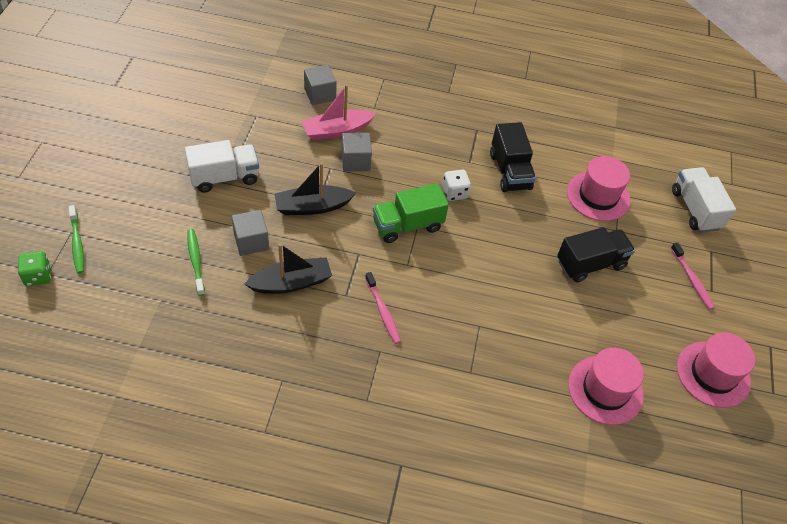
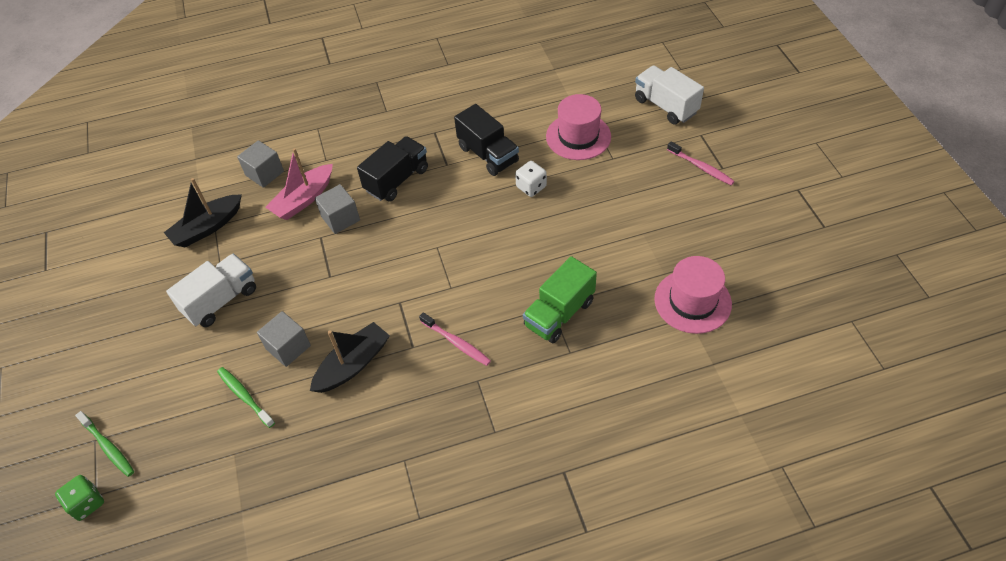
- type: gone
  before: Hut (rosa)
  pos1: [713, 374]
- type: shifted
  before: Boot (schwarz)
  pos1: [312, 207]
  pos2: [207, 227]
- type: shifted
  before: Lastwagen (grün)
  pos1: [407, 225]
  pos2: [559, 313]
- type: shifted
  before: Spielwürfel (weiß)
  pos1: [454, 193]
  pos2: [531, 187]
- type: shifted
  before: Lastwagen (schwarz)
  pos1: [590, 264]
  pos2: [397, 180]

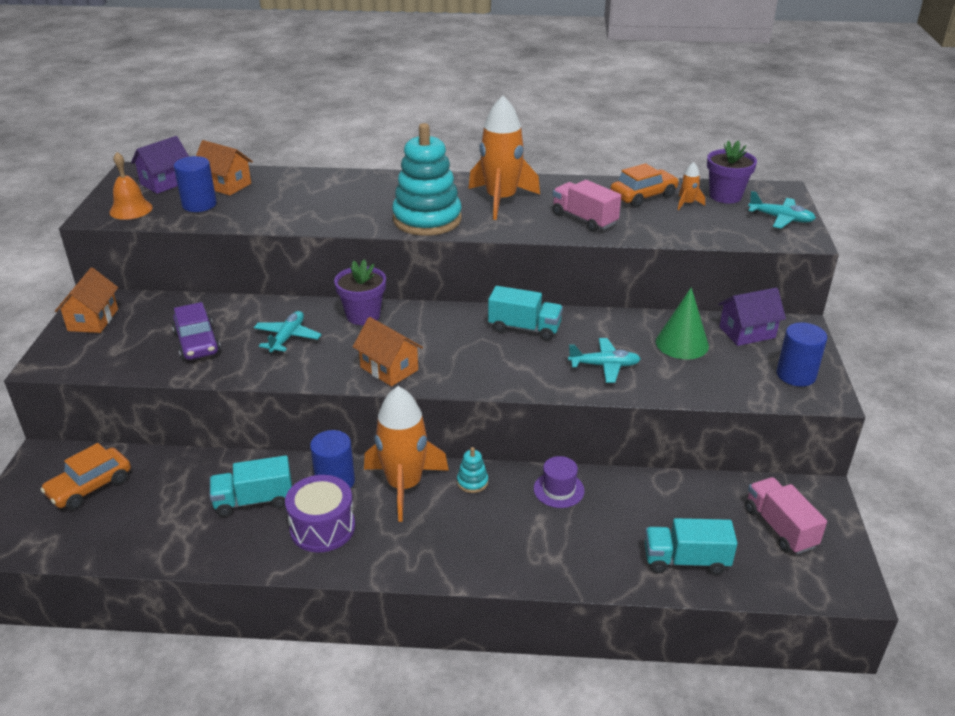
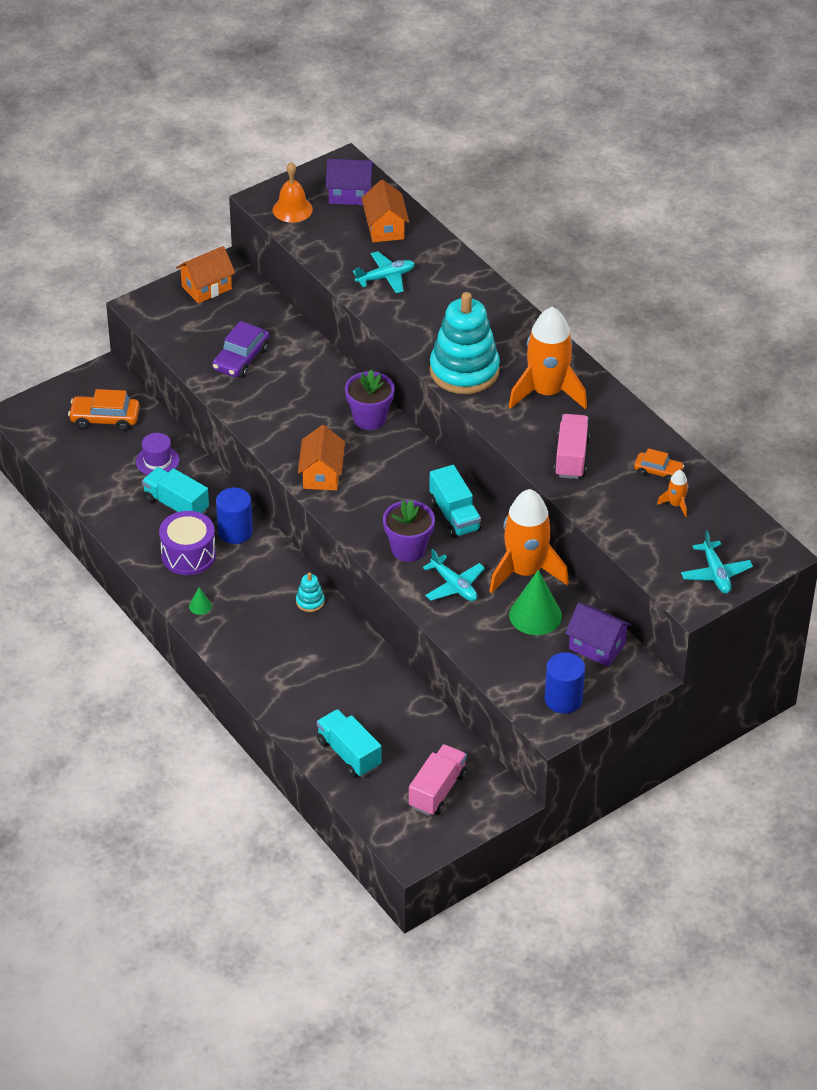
- type: gone
  before: Vollzylinder (blau)
  pos1: [199, 204]
- type: new
  after: Kegel (grün)
  pos2: [200, 606]
- type: shifted
  before: Flugzeug (türkis)
  pos1: [287, 338]
  pos2: [385, 277]
- type: shifted
  before: Rakete (orange)
  pos1: [404, 485]
  pos2: [525, 571]
- type: shifted
  before: Hut (lila)
  pos1: [558, 489]
  pos2: [157, 461]
- type: shifted
  before: Blumentopf (lila)
  pos1: [725, 196]
  pos2: [408, 549]
- type: scaled
  before: Auto (orange)
  pos1: [643, 196]
  pos2: [658, 471]
  scale: 0.64

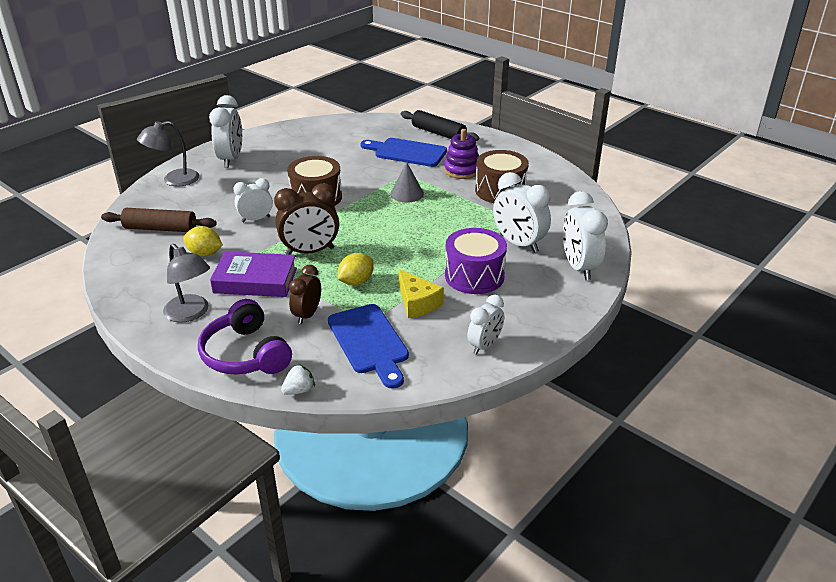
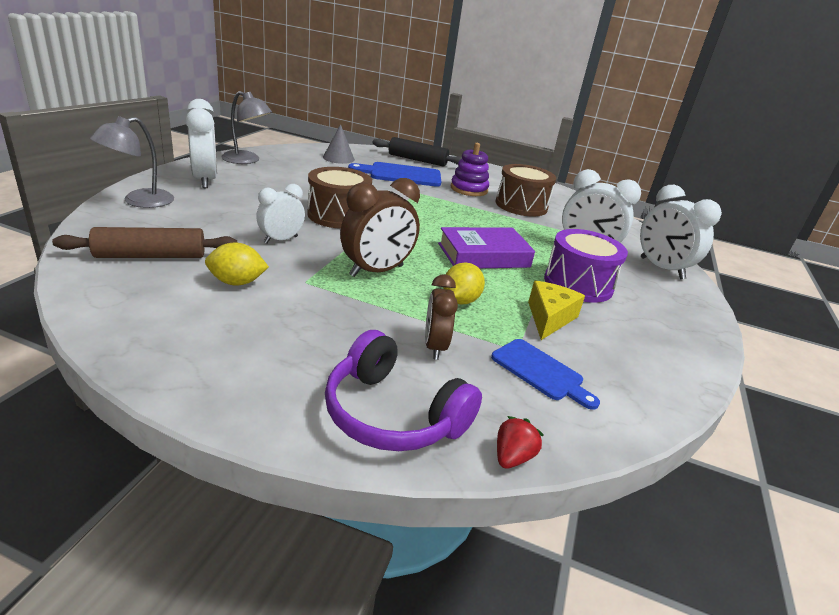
- type: gone
  before: Wecker (weiß)
  pos1: [484, 346]
- type: shifted
  before: Lampe (grau)
  pos1: [191, 313]
  pos2: [247, 160]
- type: shifted
  before: Buch (lila)
  pos1: [255, 280]
  pos2: [483, 255]
- type: shifted
  before: Kegel (grau)
  pos1: [407, 194]
  pos2: [338, 158]
- type: repainted
  before: Erdbeere (weiß)
  after: Erdbeere (rot)
  pos1: [299, 390]
  pos2: [512, 457]
- type: rotated
  before: Käse (gelb)
  pos1: [417, 303]
  pos2: [549, 318]
  turn: -105
- type: scaled
  before: Schneidebrett (blau)
  pos1: [369, 342]
  pos2: [540, 372]
  scale: 0.66

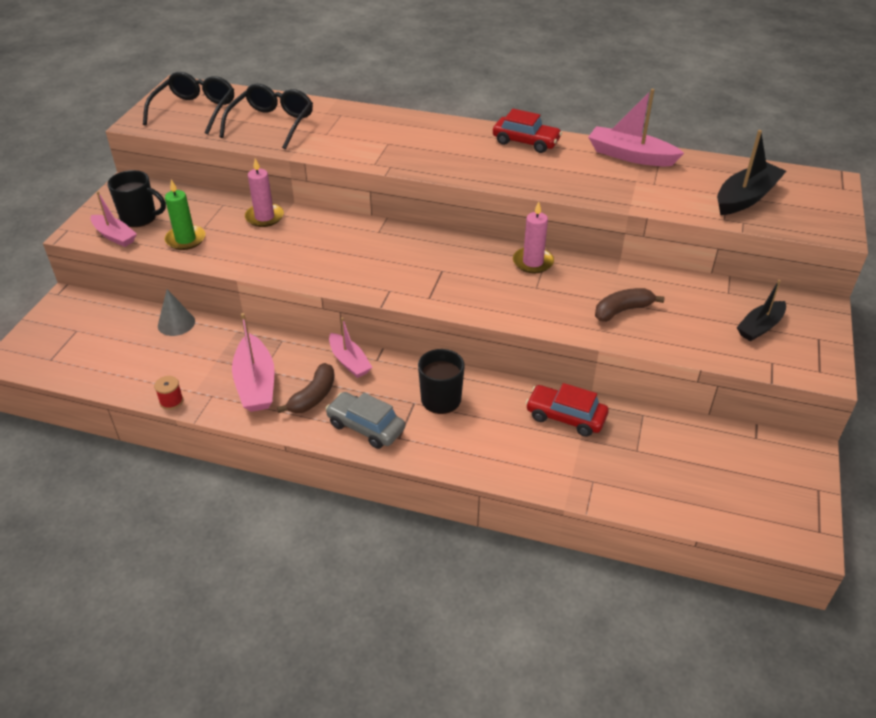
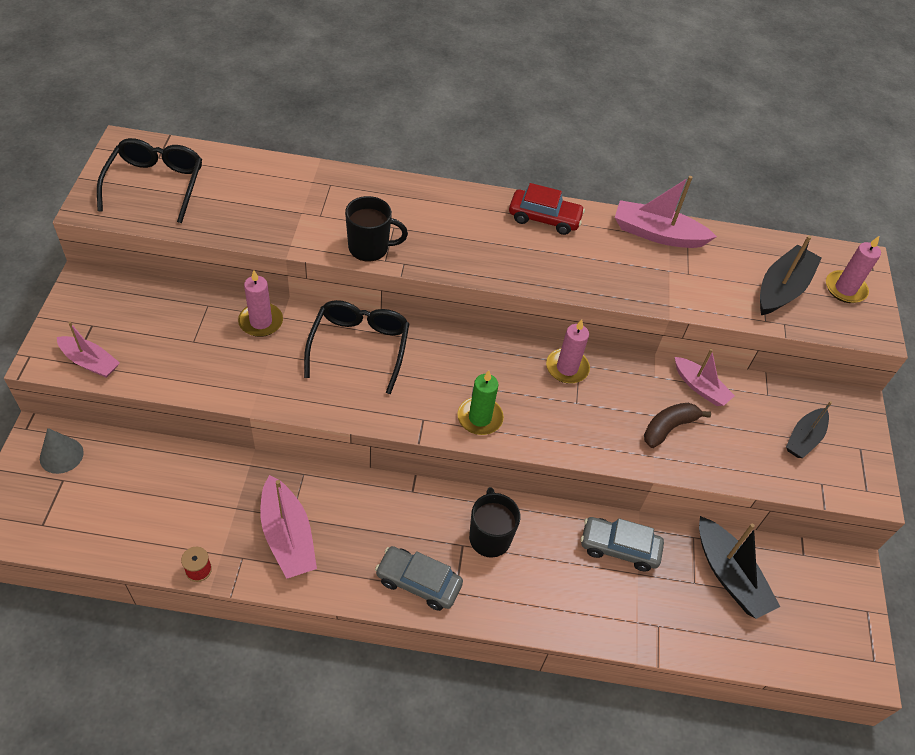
- type: gone
  before: Banane (braun)
  pos1: [313, 396]
- type: new
  after: Boot (schwarz)
  pos2: [729, 575]
- type: new
  after: Kerze (rosa)
  pos2: [845, 289]
- type: shifted
  before: Tasse (schwarz)
  pos1: [140, 218]
  pos2: [370, 248]
- type: shifted
  before: Kegel (grau)
  pos1: [176, 323]
  pos2: [61, 455]
- type: shifted
  before: Kerze (grün)
  pos1: [185, 239]
  pos2: [480, 418]
- type: shifted
  before: Brille (schwarz)
  pos1: [272, 124]
  pos2: [359, 347]
- type: shifted
  before: Boot (rosa)
  pos1: [349, 362]
  pos2: [700, 387]
- type: repainted
  before: Auto (rot)
  after: Auto (grau)
  pos1: [565, 417]
  pos2: [619, 548]

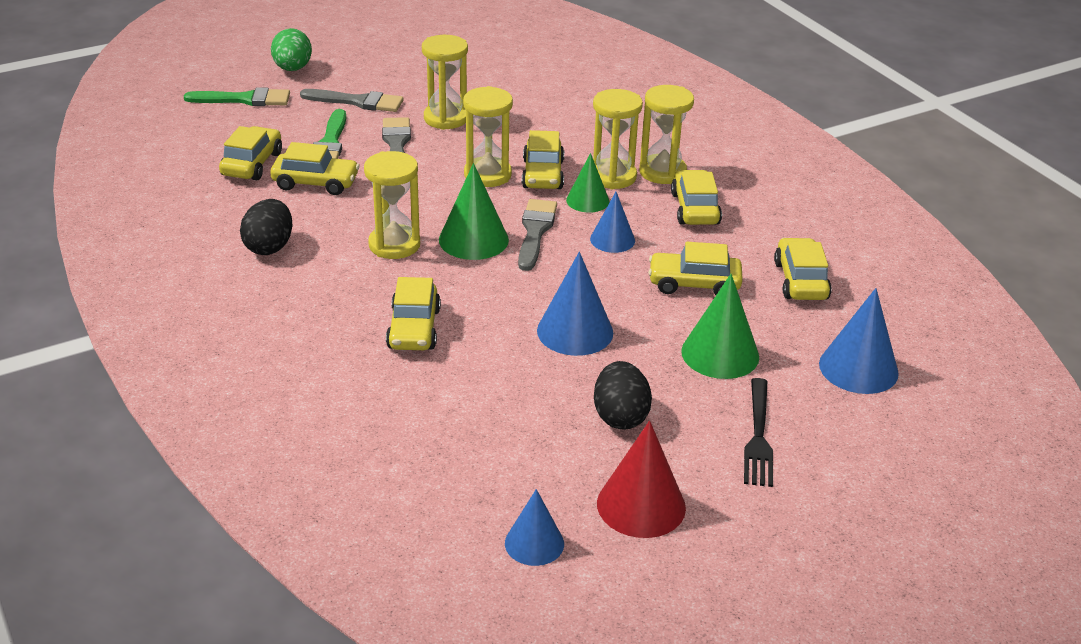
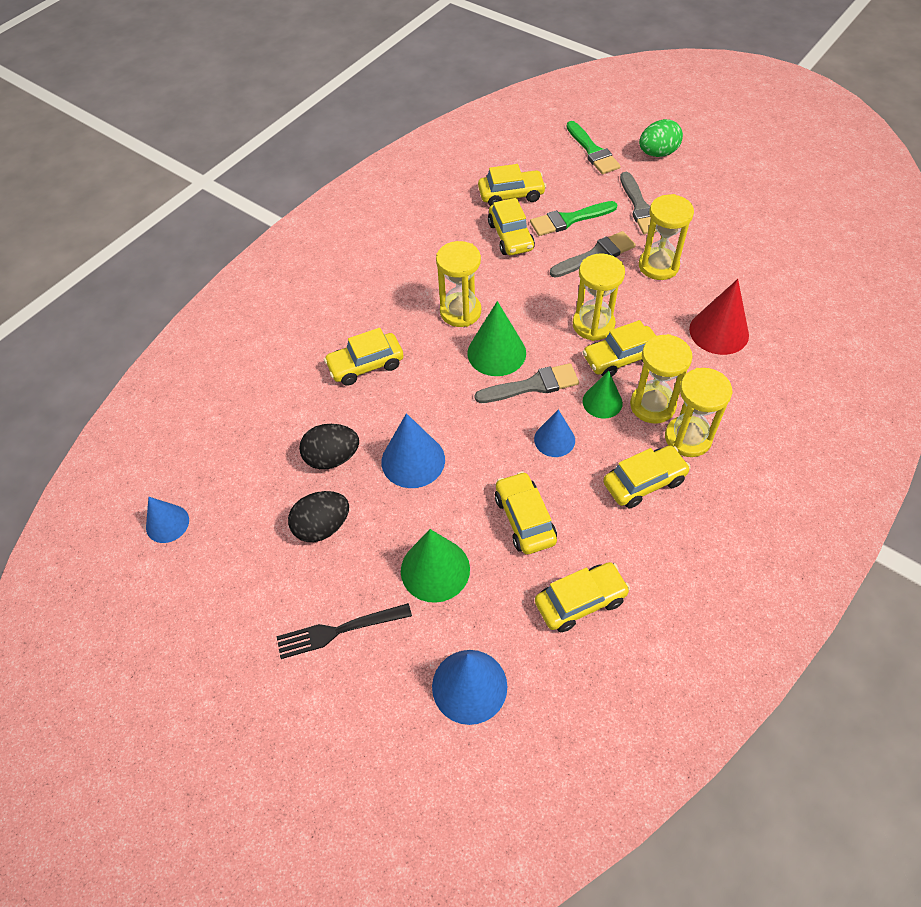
- type: shifted
  before: Ei (schwarz)
  pos1: [269, 247]
  pos2: [332, 458]
- type: shifted
  before: Kegel (rot)
  pos1: [641, 505]
  pos2: [719, 332]

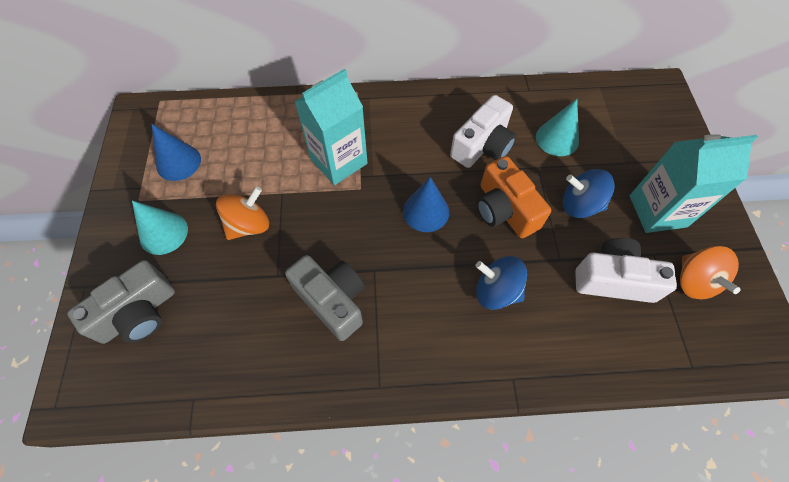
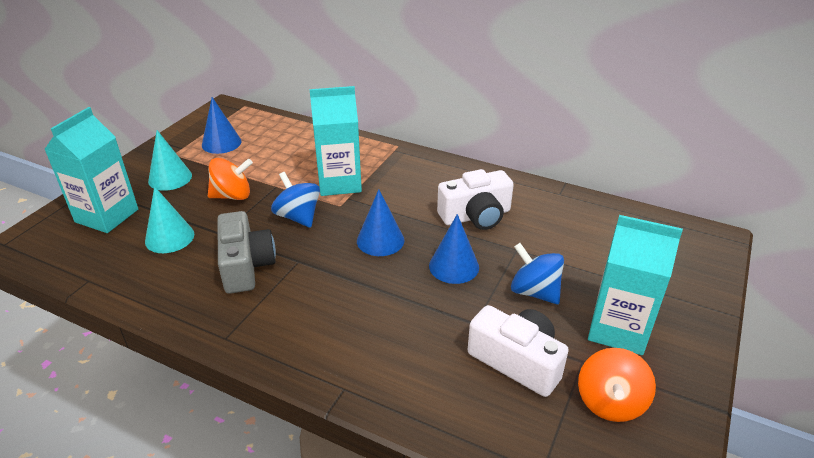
- type: shifted
  before: Kreisel (blau)
  pos1: [496, 291]
  pos2: [298, 217]
- type: shifted
  before: Kegel (türkis)
  pos1: [557, 139]
  pos2: [169, 237]
- type: swapped
  before: Kamera (grau)
  after: Getränkekarton (türkis)
  pos1: [138, 313]
  pos2: [107, 216]
- type: swapped
  before: Kamera (orange)
  after: Kegel (blau)
  pos1: [504, 209]
  pos2: [454, 266]

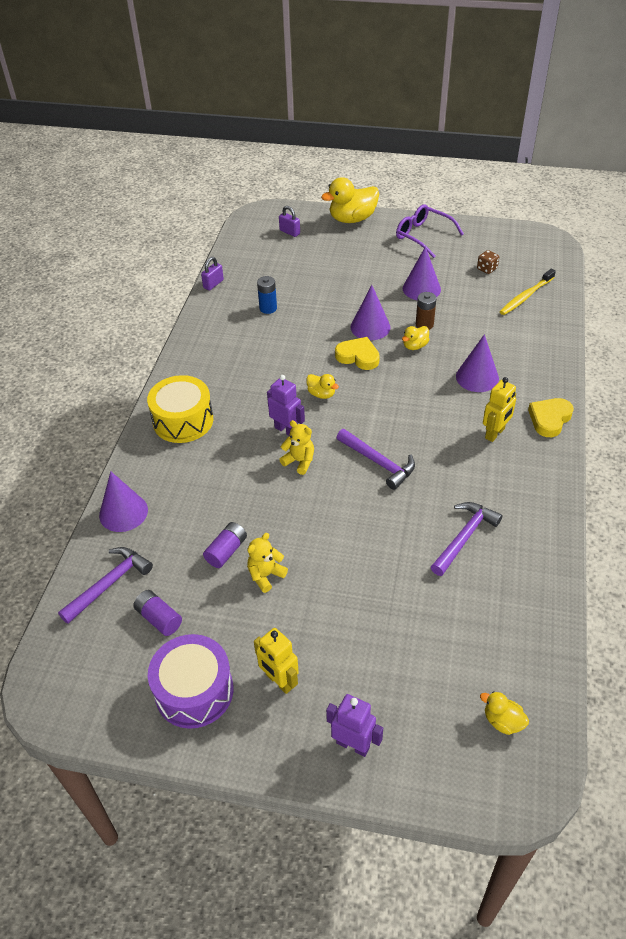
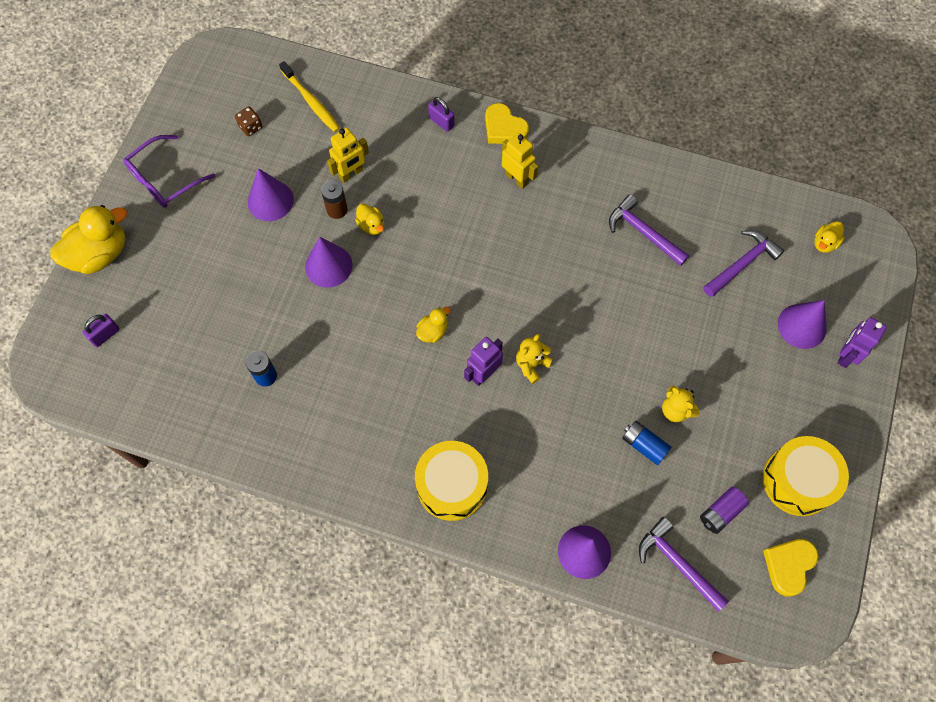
- type: shifted
  before: Vorhängeschloss (lila)
  pos1: [213, 284]
  pos2: [441, 122]
- type: shifted
  before: Roboter (gelb)
  pos1: [279, 681]
  pos2: [351, 174]
- type: shifted
  before: Herz (gelb)
  pos1: [358, 356]
  pos2: [788, 566]
- type: shifted
  before: Hammer (lila)
  pos1: [378, 462]
  pos2: [742, 264]
- type: shifted
  before: Kegel (lila)
  pos1: [477, 377]
  pos2: [802, 326]
- type: repainted
  before: Trommel (lila)
  after: Trommel (gelb)
  pos1: [194, 691]
  pos2: [798, 481]
- type: repainted
  before: Batterie (lila)
  after: Batterie (blau)
  pos1: [226, 551]
  pos2: [644, 445]
- type: rotated
  before: Ente (gelb)
  pos1: [352, 219]
  pos2: [100, 254]
  turn: -105

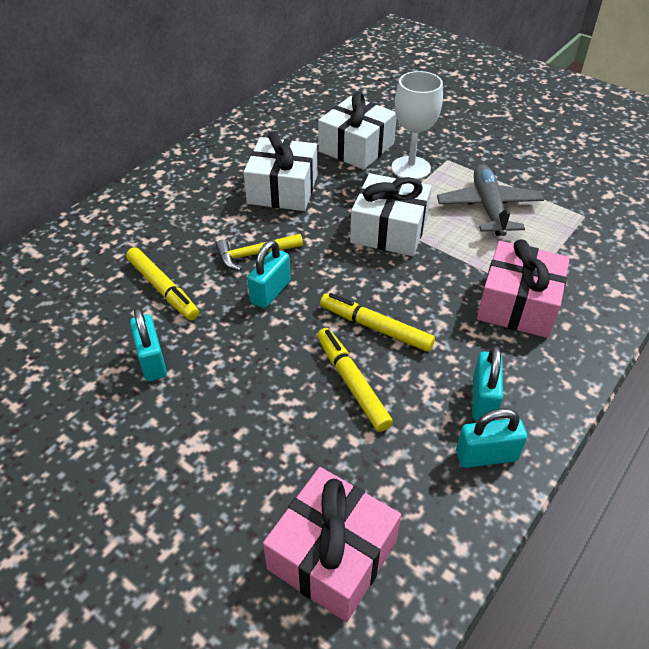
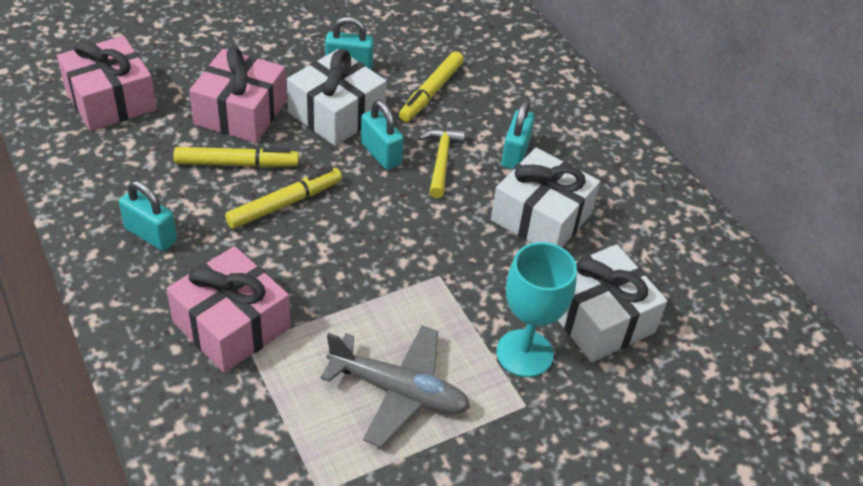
- type: new
  after: Geschenk (rosa)
  pos2: [240, 112]
- type: shifted
  before: Geschenk (weiß)
  pos1: [389, 230]
  pos2: [336, 113]
- type: shifted
  before: Vorhängeschloss (türkis)
  pos1: [486, 456]
  pos2: [515, 154]
- type: repainted
  before: Kelch (weiß)
  after: Kelch (türkis)
  pos1: [411, 168]
  pos2: [524, 353]
- type: rotated
  before: Filzstift (gelb)
  pos1: [163, 289]
  pos2: [431, 92]
  turn: -45

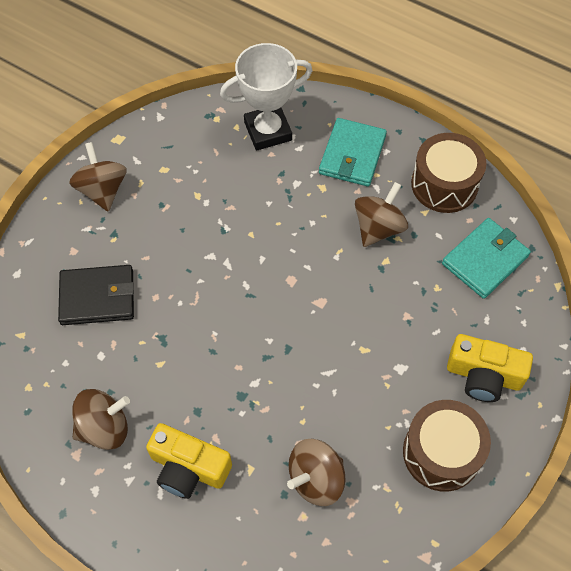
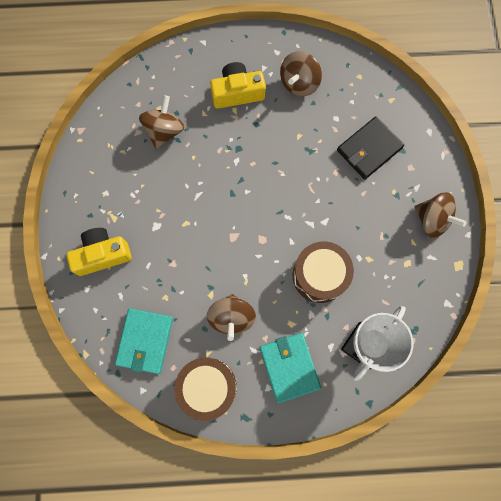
- type: shifted
  before: Trommel (braun)
  pos1: [441, 452]
  pos2: [319, 275]

